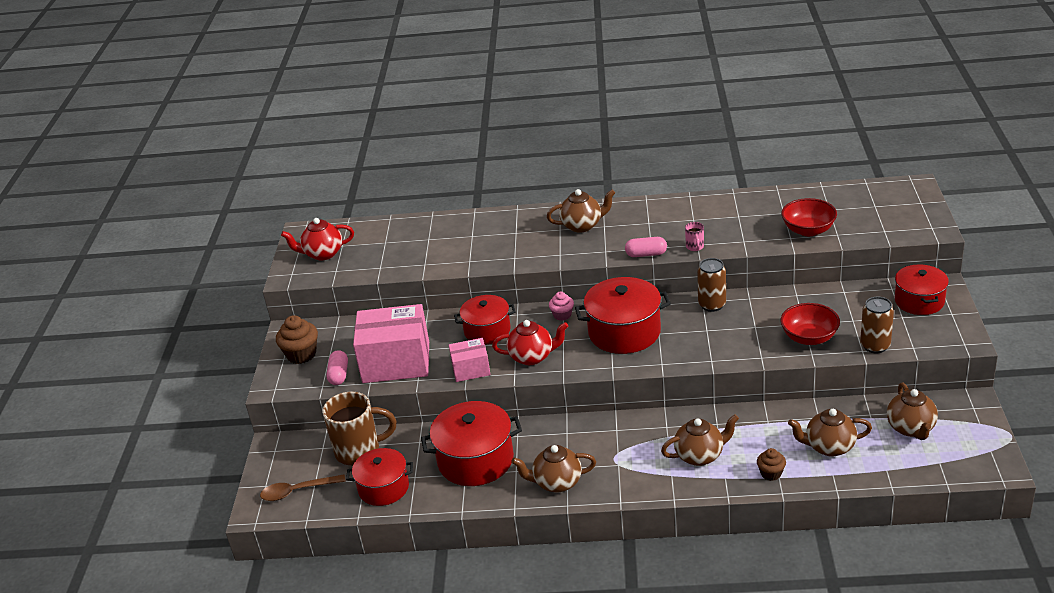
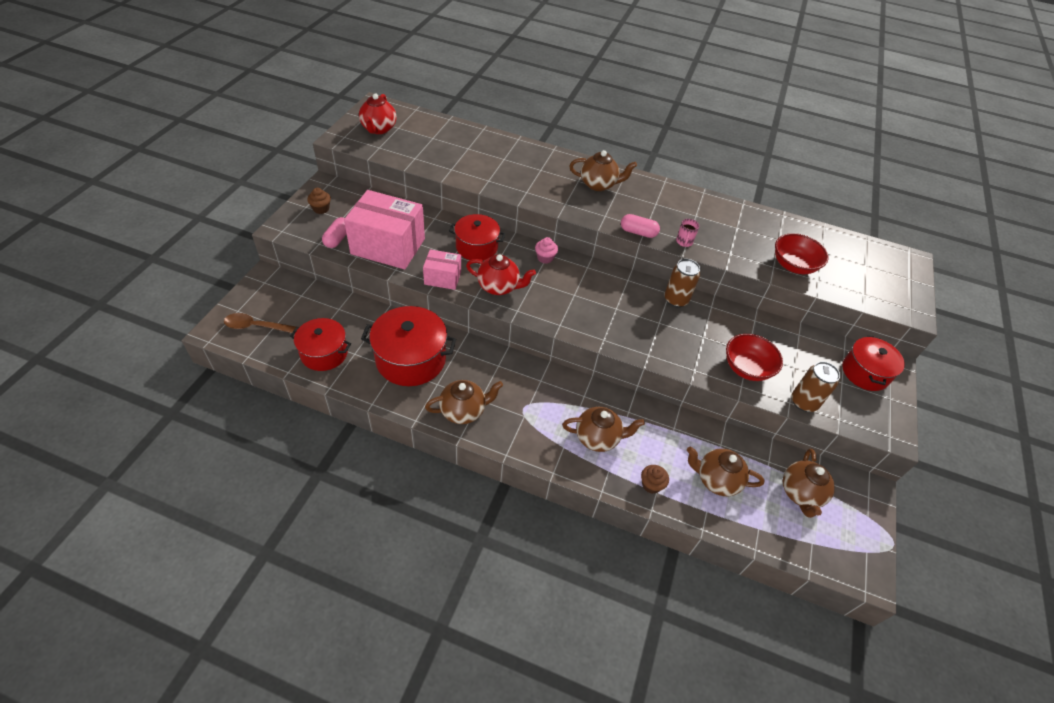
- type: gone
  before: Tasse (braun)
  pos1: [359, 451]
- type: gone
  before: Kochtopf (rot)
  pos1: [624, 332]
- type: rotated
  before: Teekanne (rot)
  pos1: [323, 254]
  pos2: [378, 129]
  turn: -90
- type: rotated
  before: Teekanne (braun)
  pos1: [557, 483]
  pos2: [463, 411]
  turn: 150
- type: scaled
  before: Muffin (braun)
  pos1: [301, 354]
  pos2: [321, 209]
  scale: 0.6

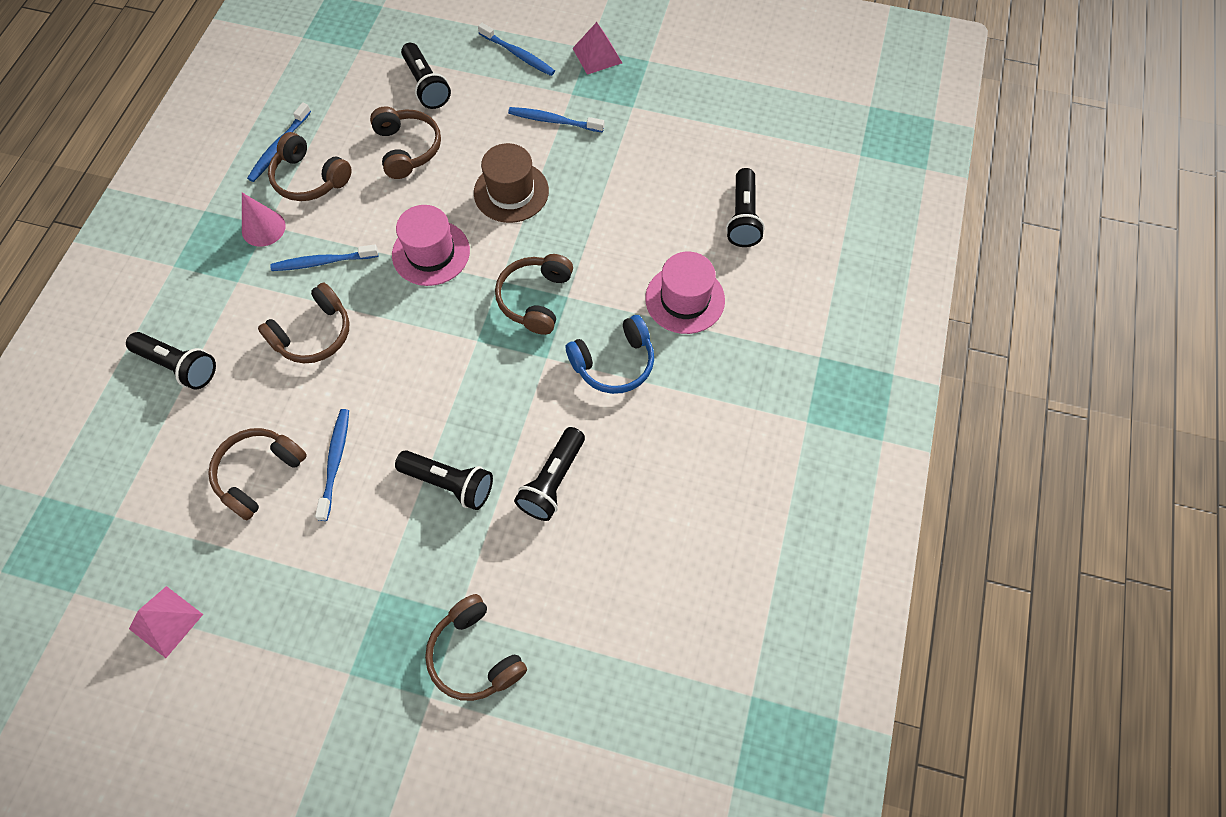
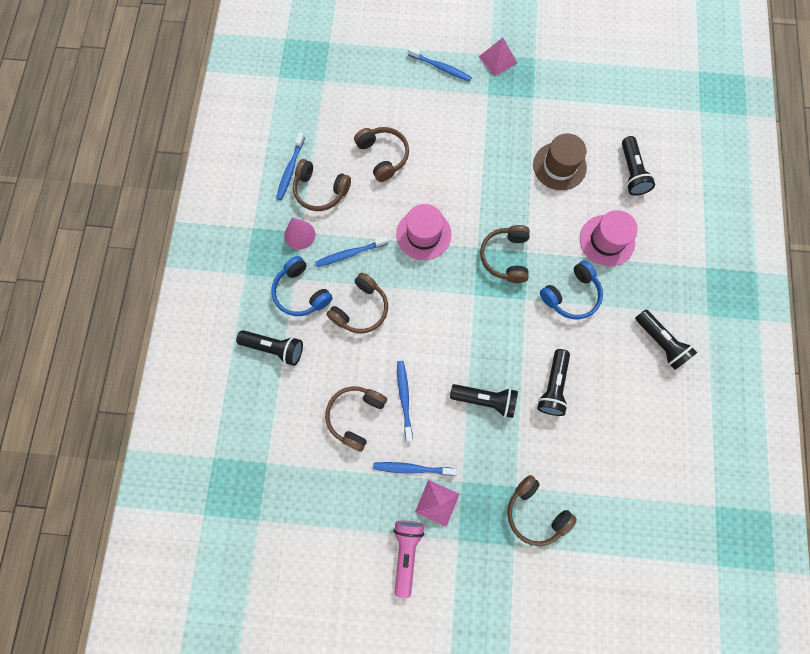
- type: new
  after: Kopfhörer (blau)
  pos2: [301, 292]
- type: new
  after: Taschenlampe (rosa)
  pos2: [406, 552]
- type: shifted
  before: Pyramide (rosa)
  pos1: [166, 621]
  pos2: [437, 502]
- type: shifted
  before: Taschenlampe (schwarz)
  pos1: [426, 85]
  pos2: [660, 343]
- type: shifted
  before: Hut (braun)
  pos1: [511, 192]
  pos2: [559, 166]
- type: shifted
  before: Zahnbürste (blau)
  pos1: [554, 121]
  pos2: [412, 468]

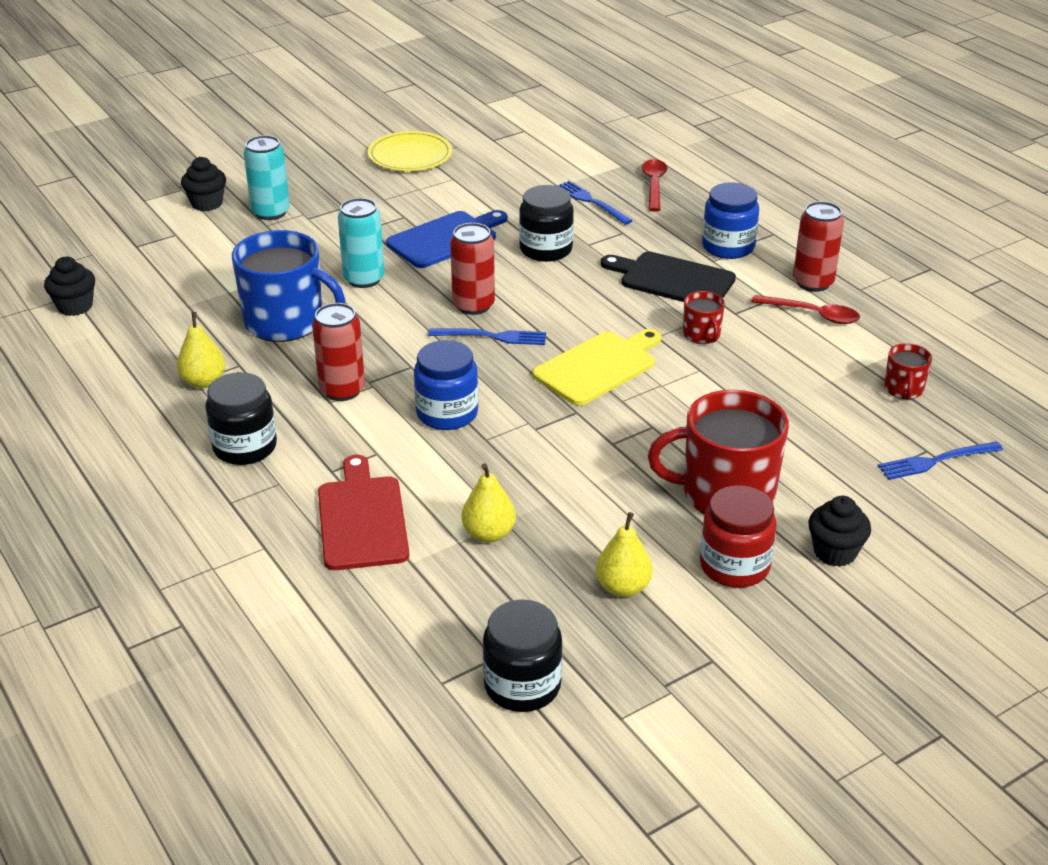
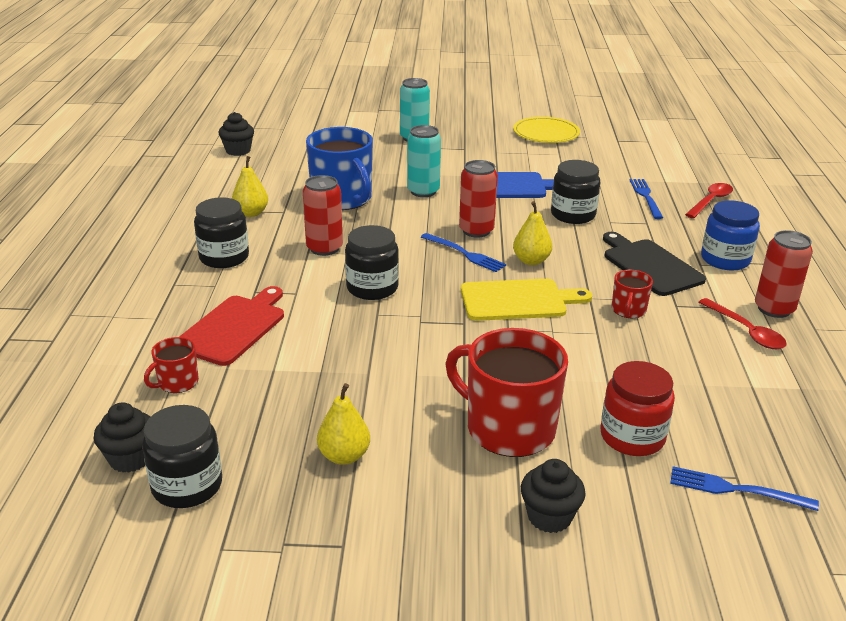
- type: shifted
  before: Muffin (schwarz)
  pos1: [207, 203]
  pos2: [130, 458]
- type: shifted
  before: Birne (gelb)
  pos1: [488, 534]
  pos2: [531, 261]
- type: shifted
  before: Einmachglas (rot)
  pos1: [734, 566]
  pos2: [632, 437]
- type: shifted
  before: Tasse (rot)
  pos1: [903, 389]
  pos2: [177, 382]
- type: repainted
  before: Einmachglas (blau)
  after: Einmachglas (schwarz)
  pos1: [447, 413]
  pos2: [372, 288]

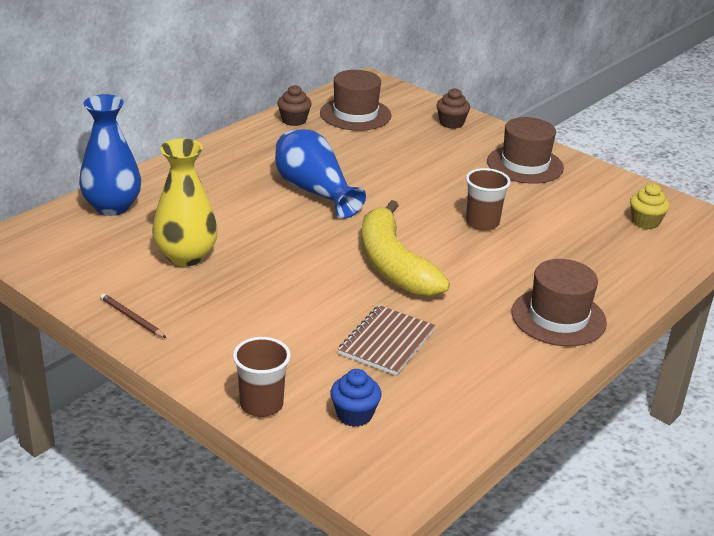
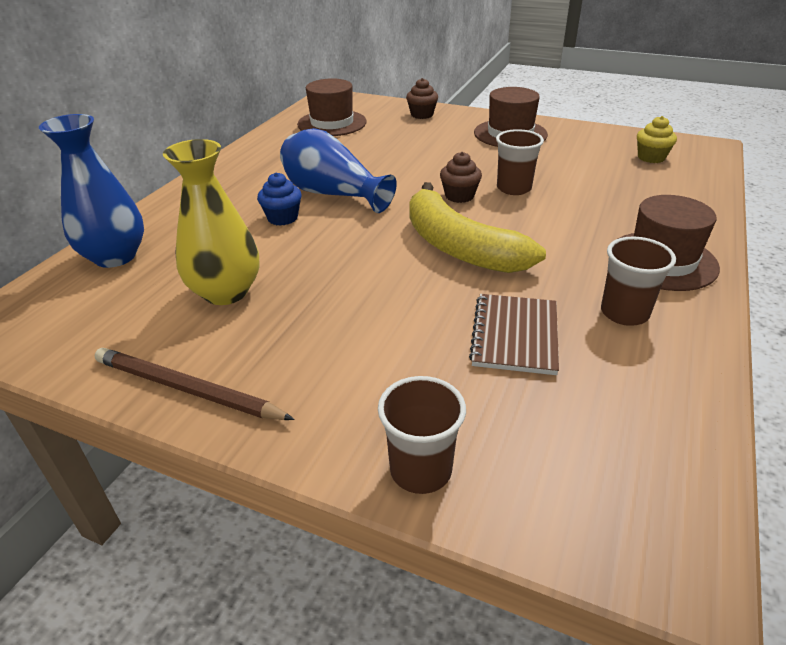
- type: new
  after: Becher (braun)
  pos2: [624, 313]
- type: shifted
  before: Muffin (braun)
  pos1: [294, 120]
  pos2: [459, 196]
- type: shifted
  before: Muffin (blau)
  pos1: [354, 415]
  pos2: [282, 218]
- type: scaled
  before: Bleistift (braun)
  pos1: [132, 318]
  pos2: [187, 389]
  scale: 1.76

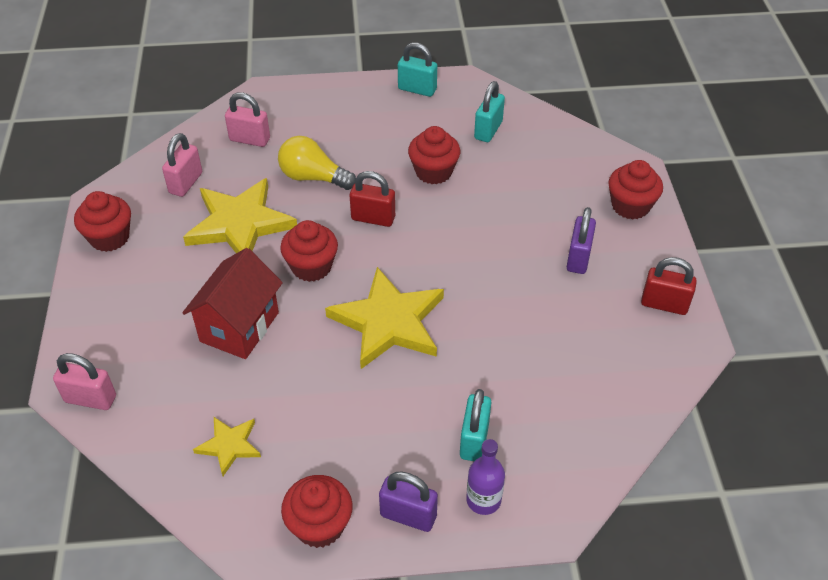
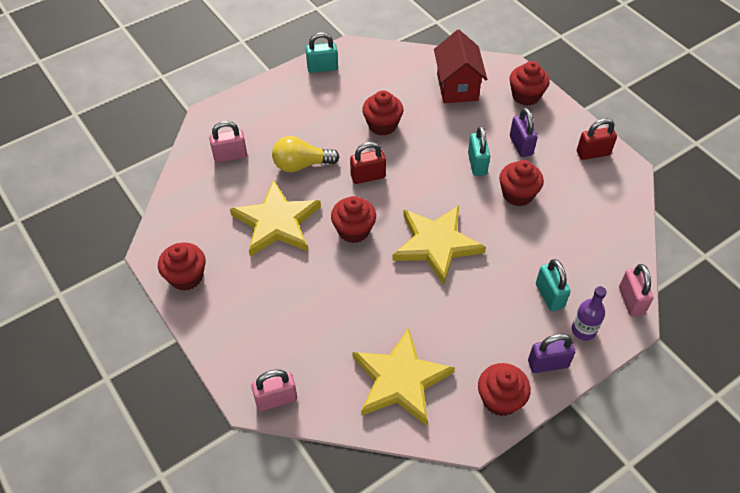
- type: new
  after: Muffin (rot)
  pos2: [517, 194]
- type: shifted
  before: Vorhängeschloss (rosa)
  pos1: [186, 183]
  pos2: [631, 301]
- type: shifted
  before: Haus (rot)
  pos1: [239, 327]
  pos2: [457, 87]
- type: shifted
  before: Vorhängeschloss (türkis)
  pos1: [488, 130]
  pos2: [477, 164]
- type: scaled
  before: Stern (gelb)
  pos1: [229, 445]
  pos2: [400, 380]
  scale: 1.99

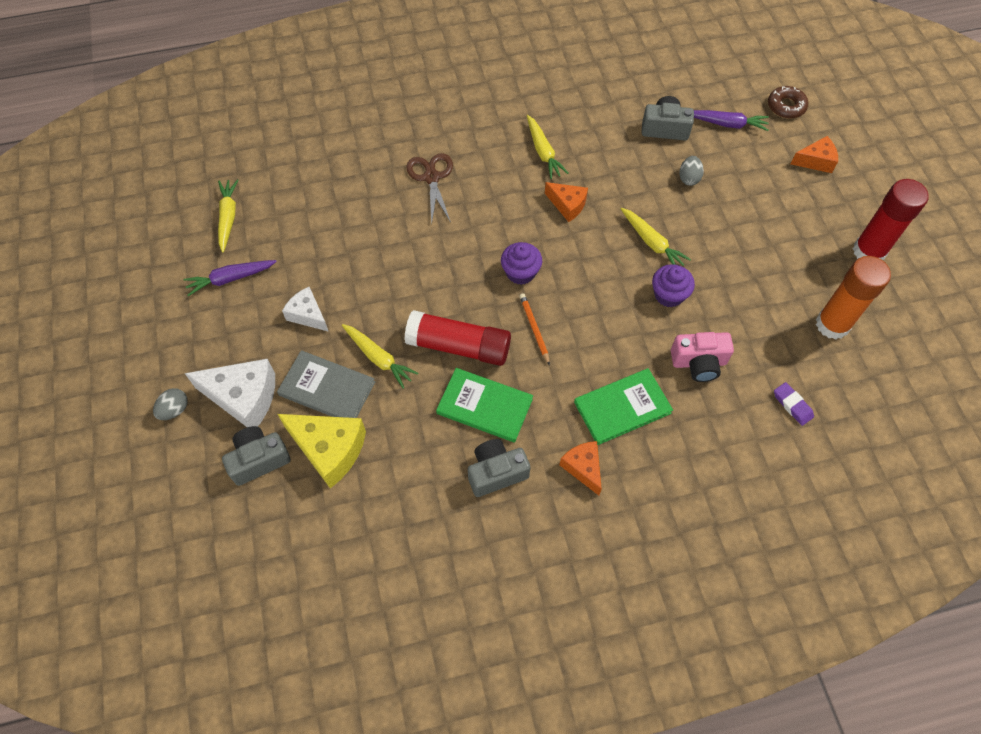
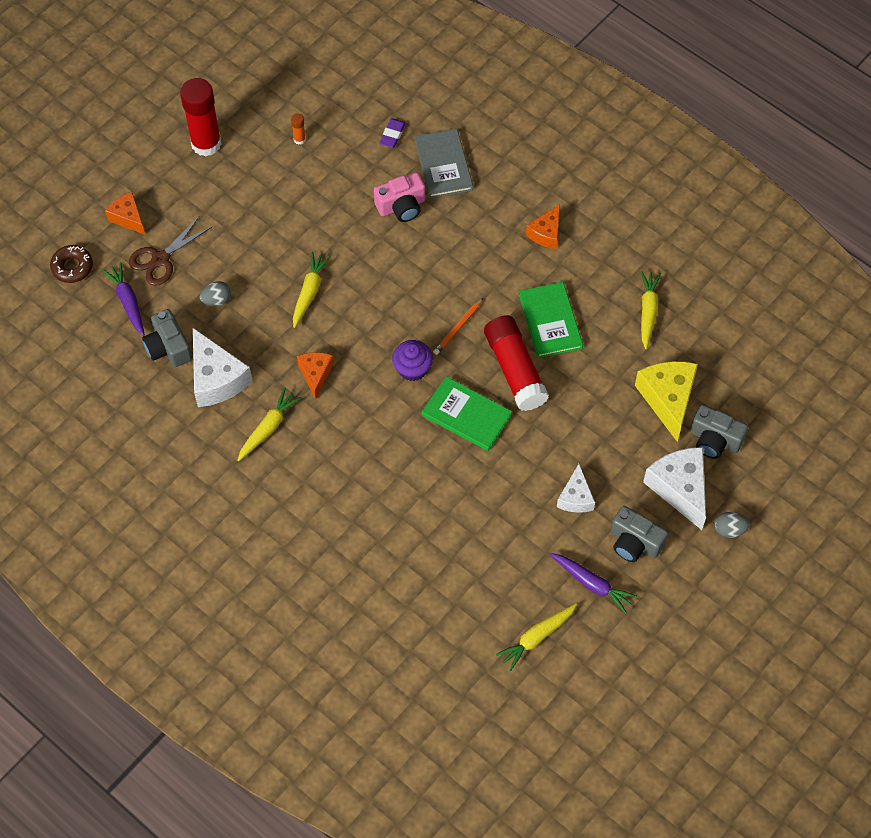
- type: gone
  before: Muffin (lila)
  pos1: [669, 295]
- type: new
  after: Käse (weiß)
  pos2: [216, 378]
- type: shifted
  before: Buch (grau)
  pos1: [327, 388]
  pos2: [443, 165]
- type: shifted
  before: Karotte (gelb)
  pos1: [379, 358]
  pos2: [648, 311]
- type: shifted
  before: Schere (braun)
  pos1: [431, 177]
  pos2: [161, 259]
- type: shifted
  before: Kamera (grau)
  pos1: [496, 472]
  pos2: [634, 542]
- type: shifted
  before: Buch (grün)
  pos1: [622, 408]
  pos2: [466, 415]
- type: rotated
  before: Kamera (rosa)
  pos1: [699, 363]
  pos2: [401, 206]
  turn: 105
- type: scaled
  before: Klebestift (orange)
  pos1: [832, 324]
  pos2: [299, 139]
  scale: 0.41

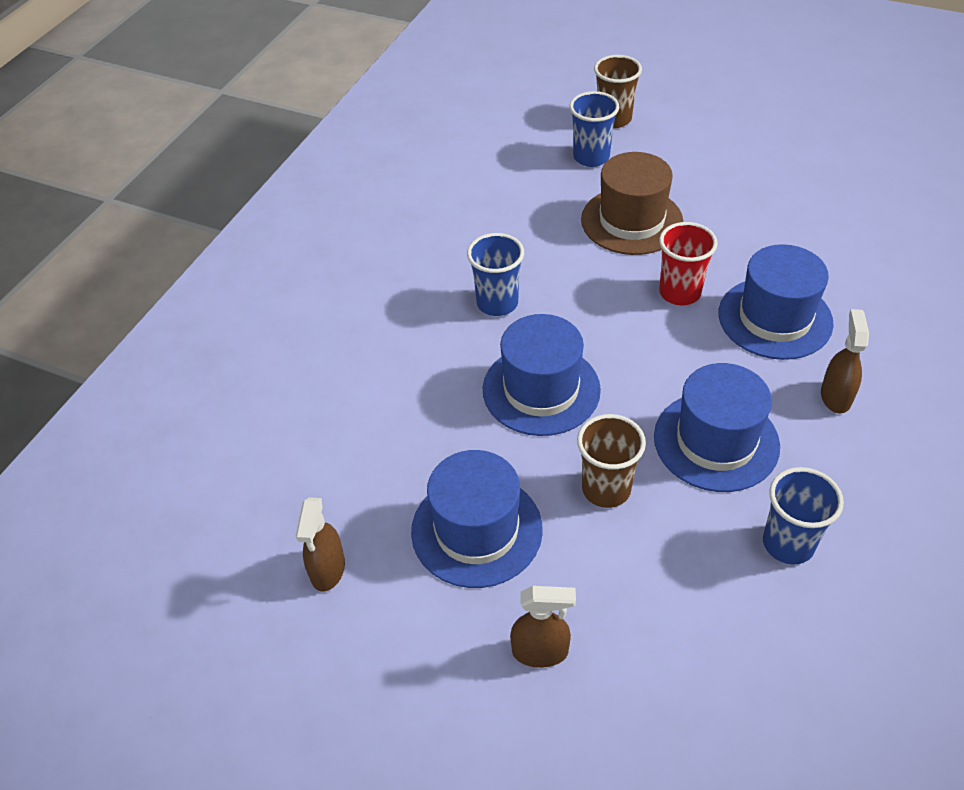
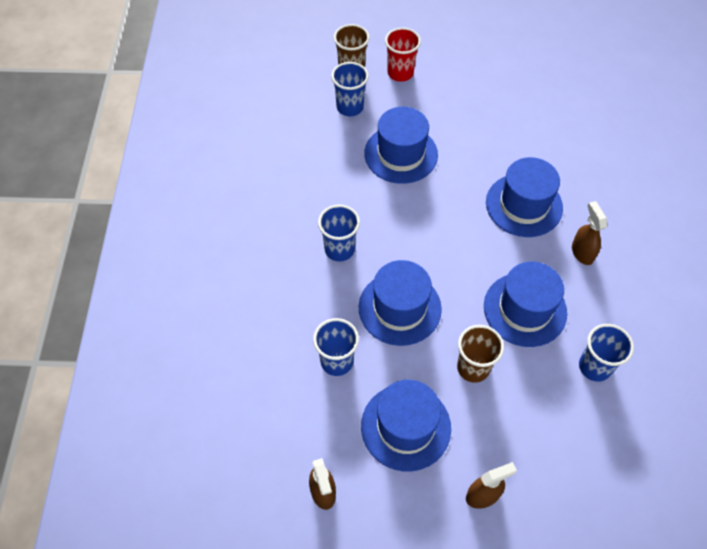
- type: new
  after: Becher (blau)
  pos2: [337, 361]
- type: shifted
  before: Becher (rot)
  pos1: [680, 293]
  pos2: [400, 73]
- type: repainted
  before: Hut (braun)
  after: Hut (blau)
  pos1: [631, 221]
  pos2: [401, 154]

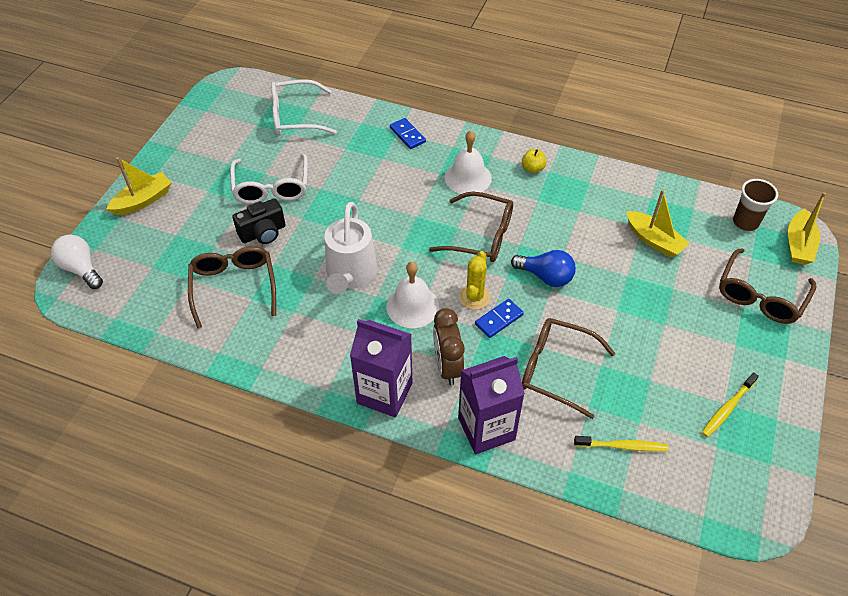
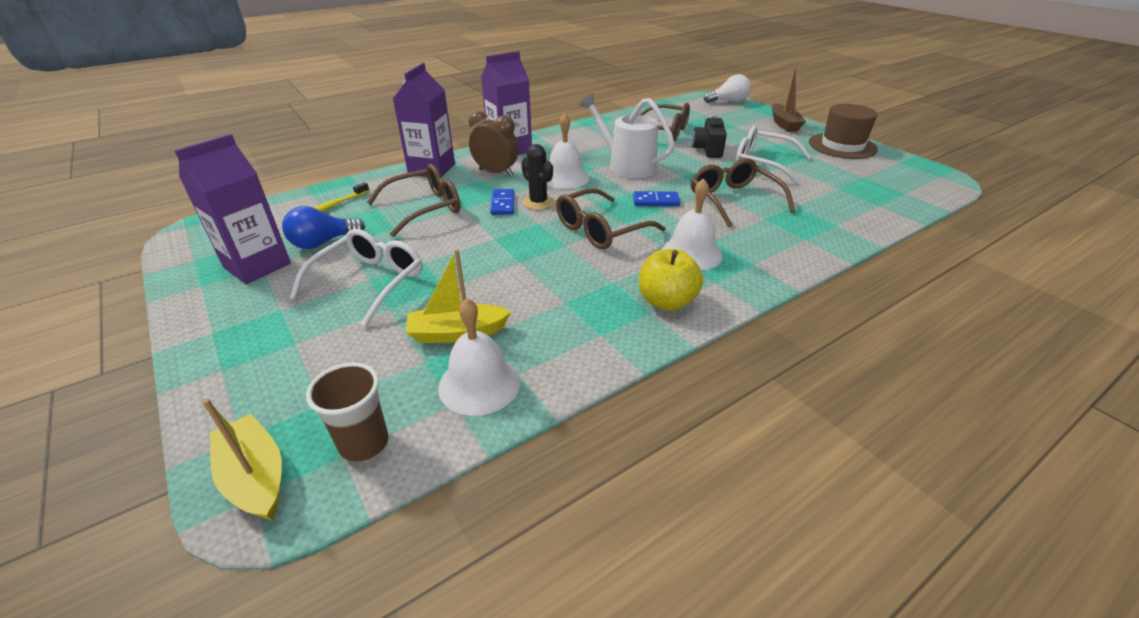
- type: new
  after: Glocke (weiß)
  pos2: [479, 384]
- type: new
  after: Hut (braun)
  pos2: [842, 146]
- type: shifted
  before: Brille (weiß)
  pos1: [295, 117]
  pos2: [370, 282]
- type: shifted
  before: Dominostein (blau)
  pos1: [407, 135]
  pos2: [656, 201]
- type: shifted
  before: Glühbirne (blau)
  pos1: [546, 276]
  pos2: [323, 243]
- type: shifted
  before: Brille (braun)
  pos1: [760, 296]
  pos2: [733, 200]
- type: swapped
  before: Zahnbürste (gelb)
  after: Getränkekarton (lila)
  pos1: [727, 408]
  pos2: [257, 265]
- type: repainted
  before: Boot (gelb)
  after: Boot (braun)
  pos1: [143, 200]
  pos2: [784, 124]
- type: repainted
  before: Kaktus (gelb)
  after: Kaktus (schwarz)
  pos1: [474, 297]
  pos2: [538, 202]
- type: scaled
  before: Apfel (gelb)
  pos1: [532, 168]
  pos2: [666, 301]
  scale: 1.73

